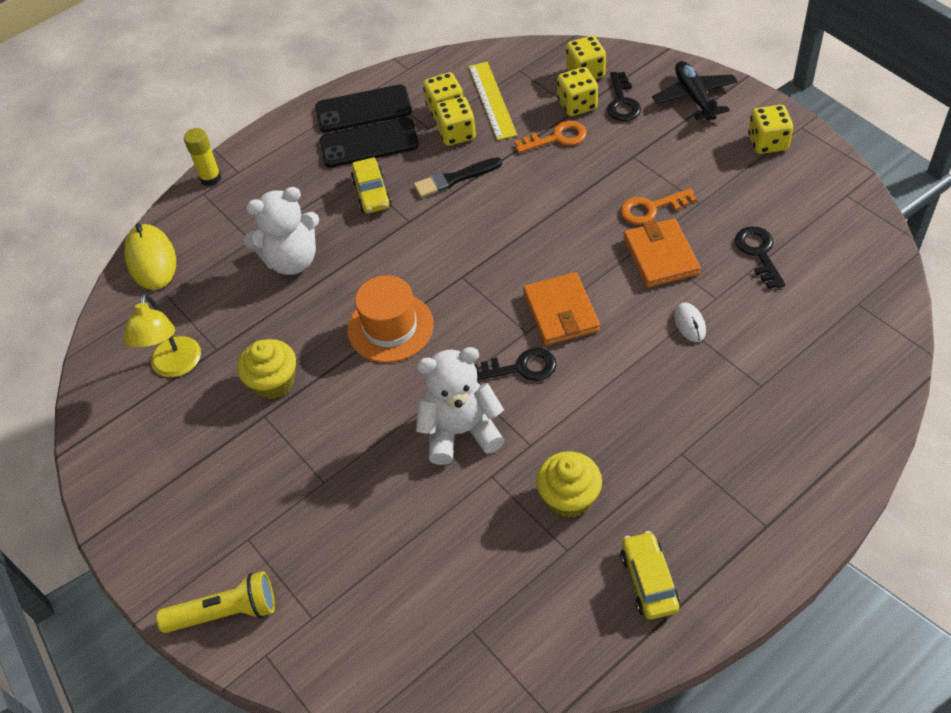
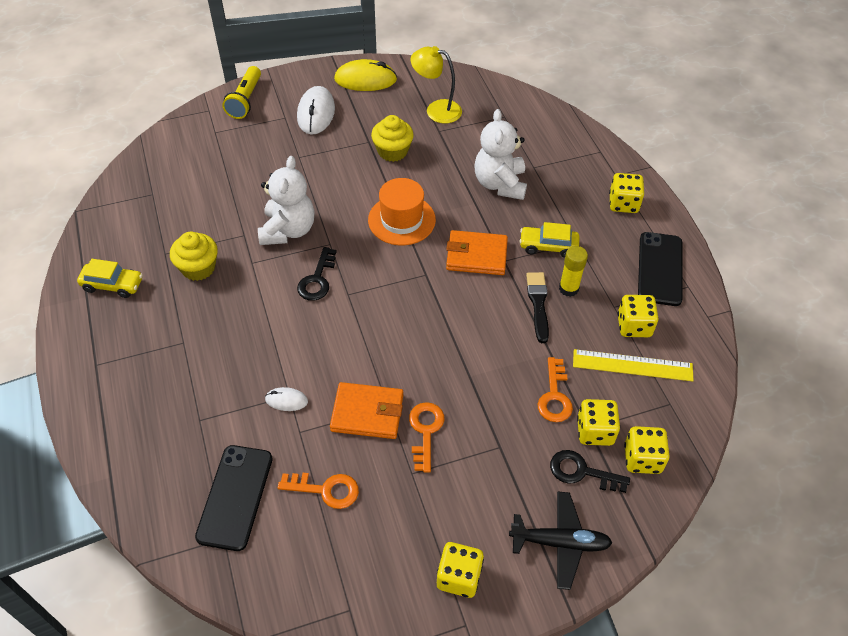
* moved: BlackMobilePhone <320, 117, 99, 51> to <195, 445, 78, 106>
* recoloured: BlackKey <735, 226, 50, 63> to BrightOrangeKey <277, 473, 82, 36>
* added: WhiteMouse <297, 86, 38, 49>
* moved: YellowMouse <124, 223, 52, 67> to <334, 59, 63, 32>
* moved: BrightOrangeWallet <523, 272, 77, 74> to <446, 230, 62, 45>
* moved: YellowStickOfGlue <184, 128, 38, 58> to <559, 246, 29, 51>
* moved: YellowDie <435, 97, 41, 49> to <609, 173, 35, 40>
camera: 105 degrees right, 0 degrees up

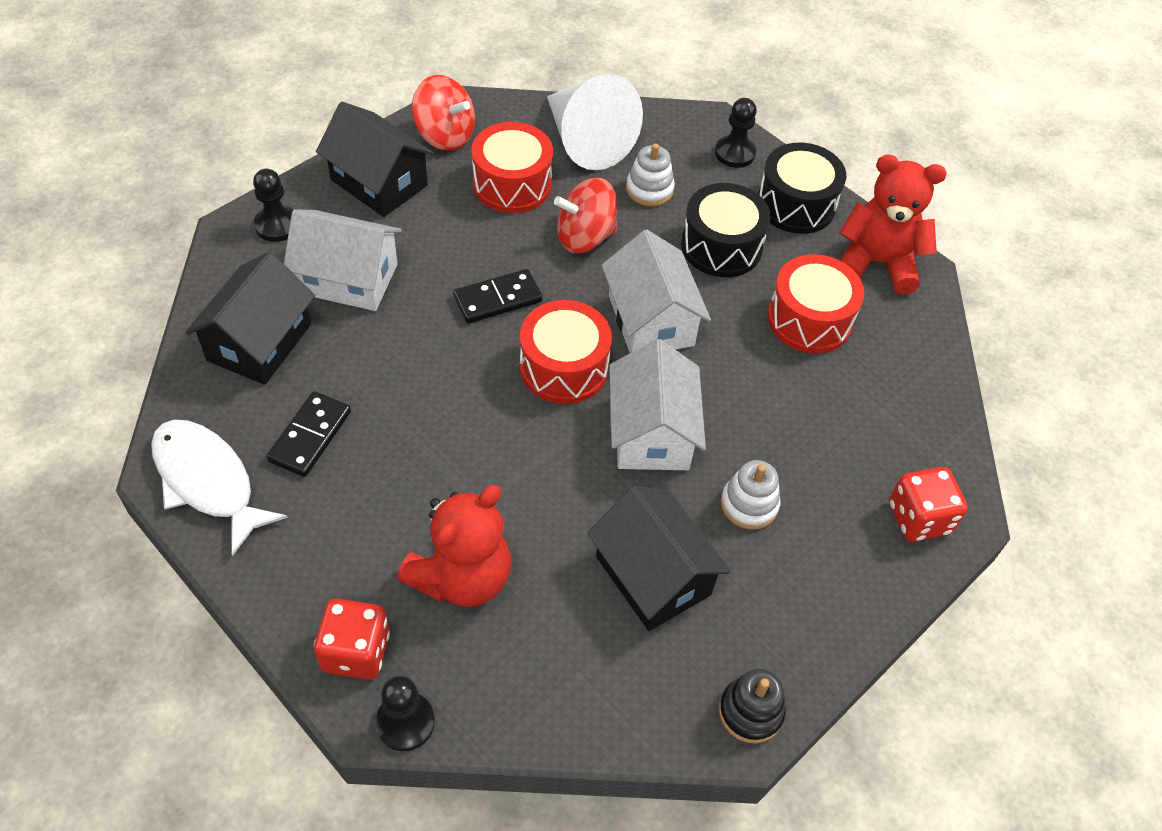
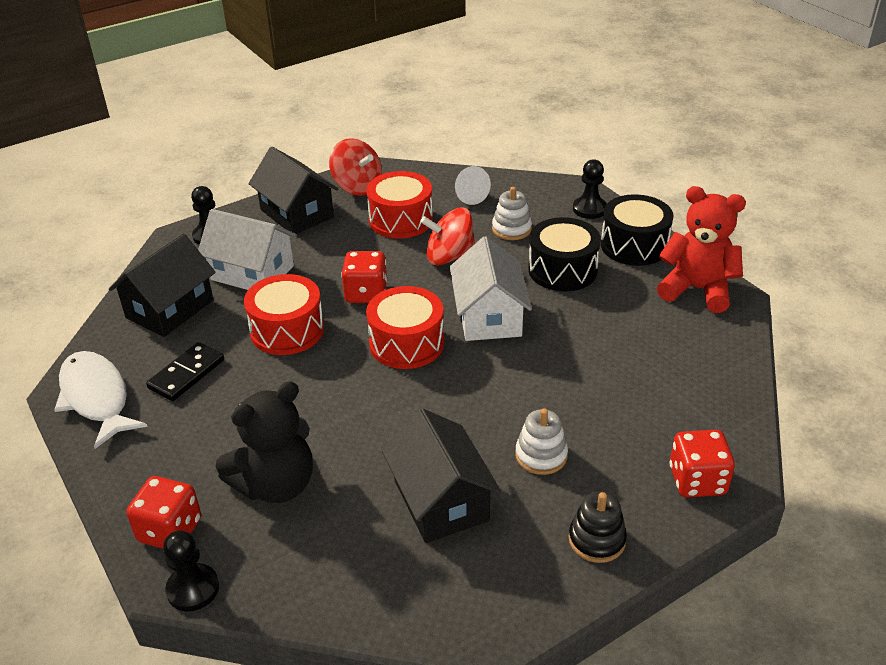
* recoloured: RedTeddy <397, 485, 114, 122> to BlackTeddy <216, 381, 97, 122>
* moved: RedToyDrum <767, 254, 98, 100> to <244, 274, 80, 81>
* replaced: BlackDomino <453, 269, 89, 54> to RedDie <341, 251, 47, 52>
* resized: WhiteSolidCone <547, 74, 96, 96> = <455, 166, 36, 39> x0.51
* moved: BlackStackingRings <719, 669, 67, 75> to <569, 491, 58, 72>
* removed: WhiteToyHouse <609, 339, 97, 131>
camera: 15 degrees right, 15 degrees down

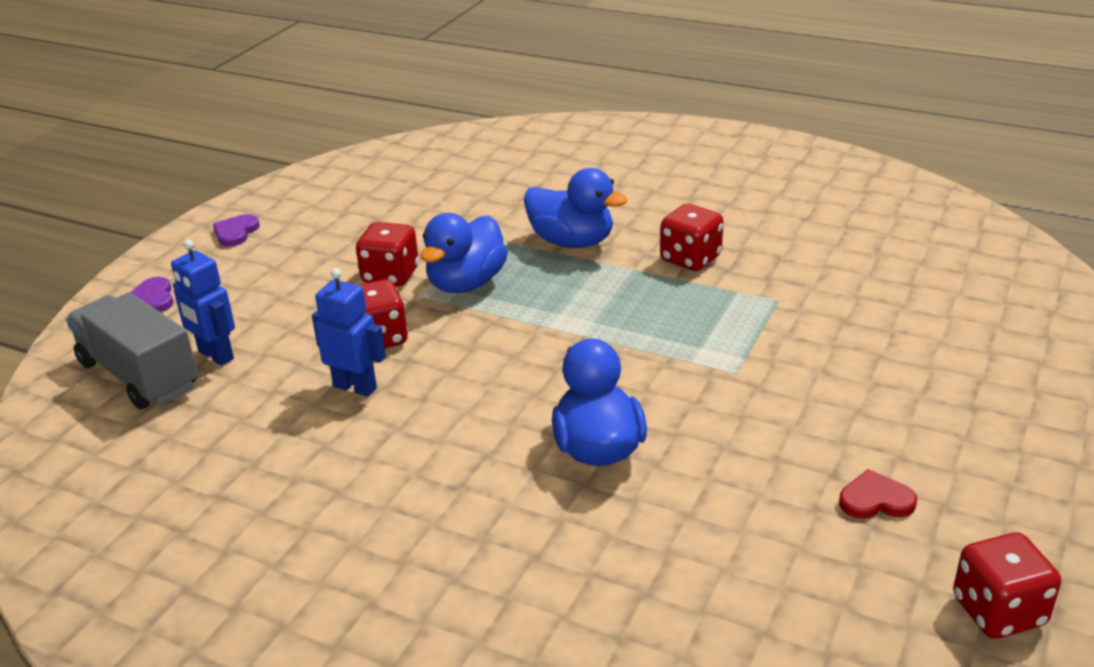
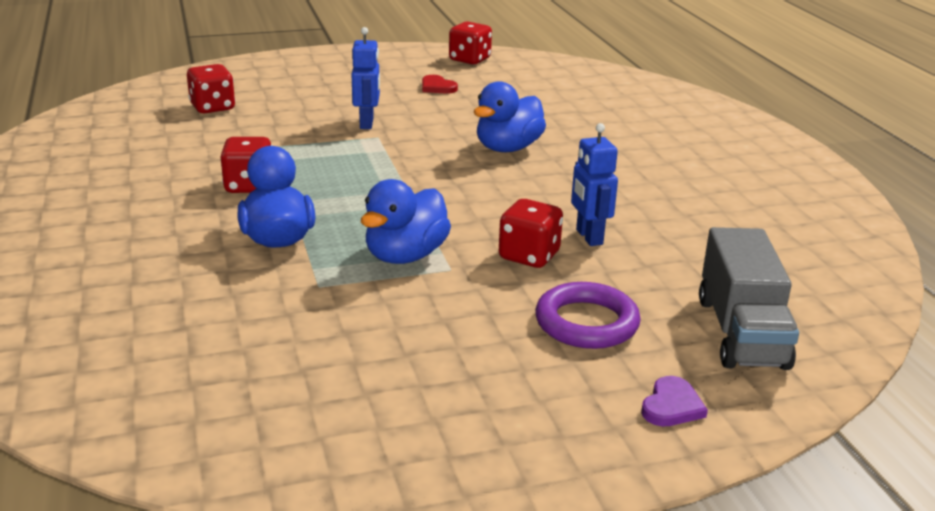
* moved: RedDie <356, 222, 63, 64> to <187, 64, 48, 50>
* moved: CobaltToyRobot <171, 240, 64, 126> to <351, 27, 29, 102>
* turned: CobaltRubberDuck <420, 213, 88, 80> = <361, 179, 90, 85> 135 degrees clockwise
* added: PurpleRing <535, 282, 106, 67>
* removed: PurpleHeartShape <213, 214, 47, 33>
camera: 135 degrees left, 5 degrees down

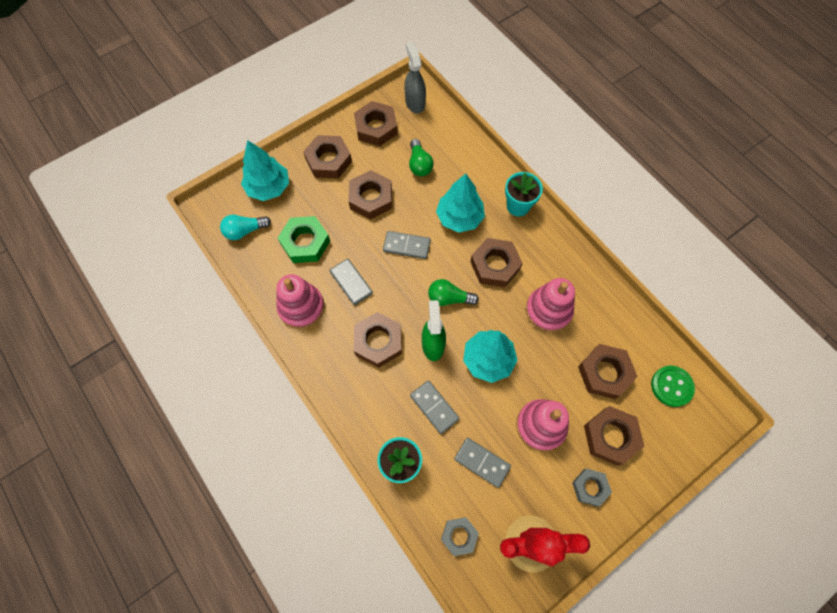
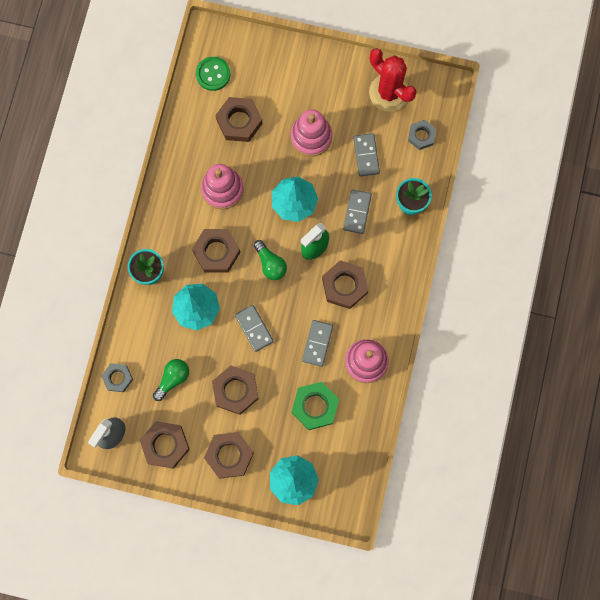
* moved: GrayNut <572, 469, 40, 38> to <101, 363, 32, 29>
* removed: AquaBulb <220, 215, 51, 25>
* removed: DarkBrownNut <584, 406, 60, 60>
camera: 130 degrees left, 10 degrees up

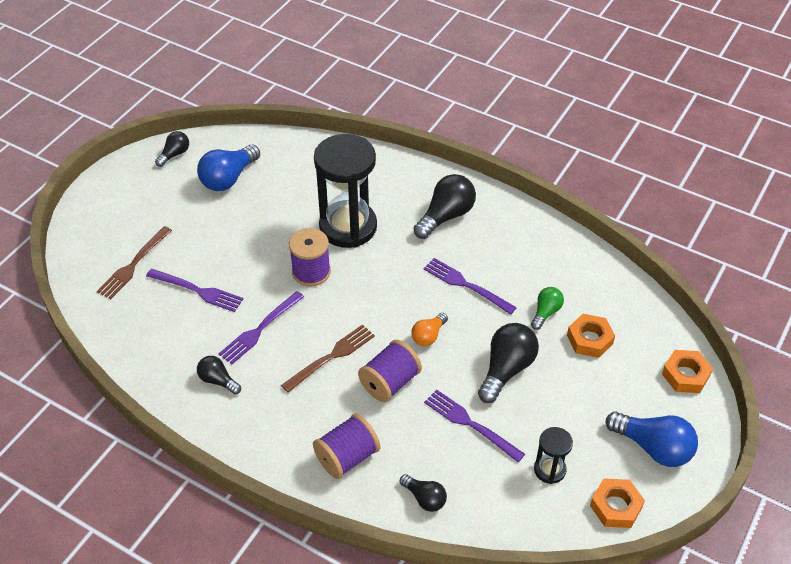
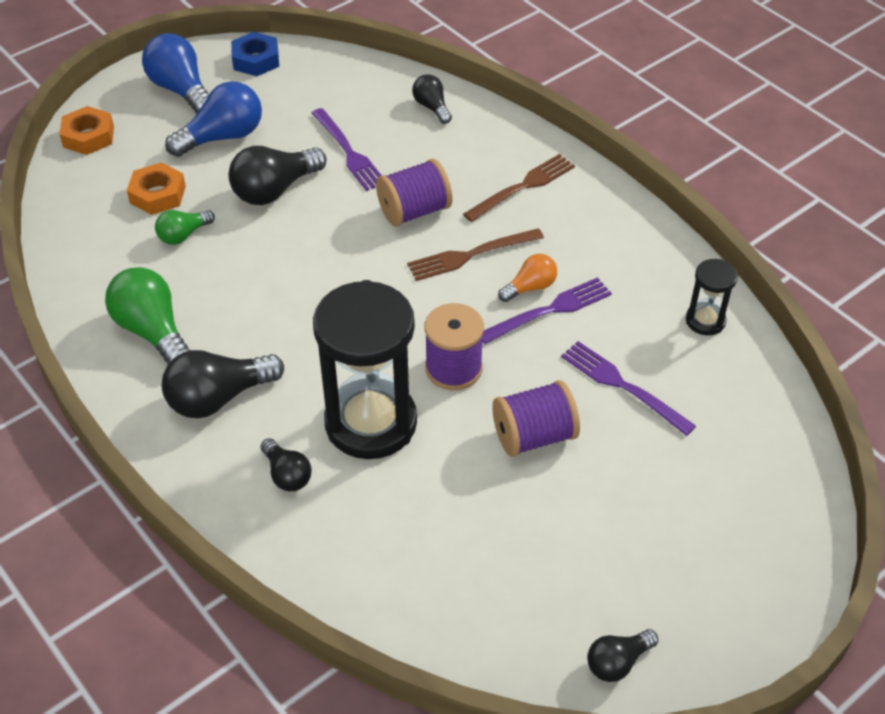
* added: LeafGreenBulb <105, 267, 86, 97>
* moved: CobaltBulb <197, 145, 63, 46> to <165, 81, 97, 76>
* recoloured: BrightOrangeNut <590, 478, 55, 50> to CobaltNut <231, 32, 48, 44>
* moved: BlackBulb <197, 356, 44, 39> to <261, 438, 51, 53>
* moved: DarkBrownTableFork <97, 226, 75, 73> to <463, 154, 112, 68>
* moved: PurpleReelOfThread <313, 414, 67, 65> to <492, 380, 88, 77>
* moved: BrightOrangeBulb <411, 313, 37, 33> to <498, 254, 59, 48>
* moved: BlackHourglass <534, 427, 39, 57> to <686, 259, 52, 76>
* removed: PurpleTableFork <423, 258, 94, 57>
camera: 160 degrees left, 0 degrees up

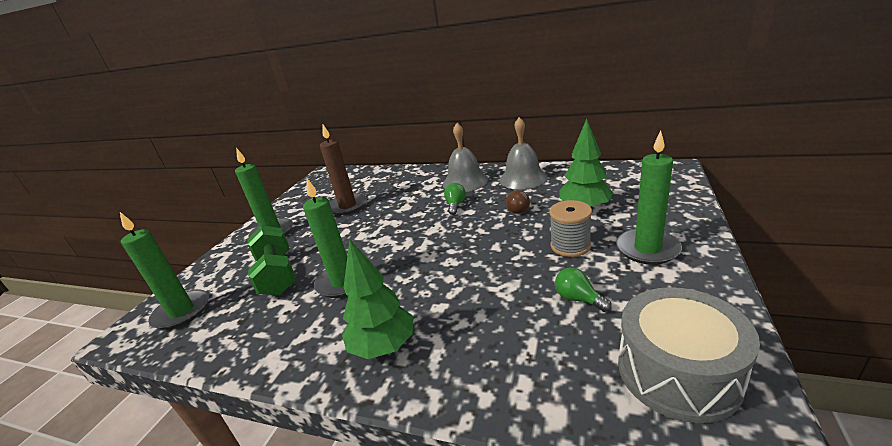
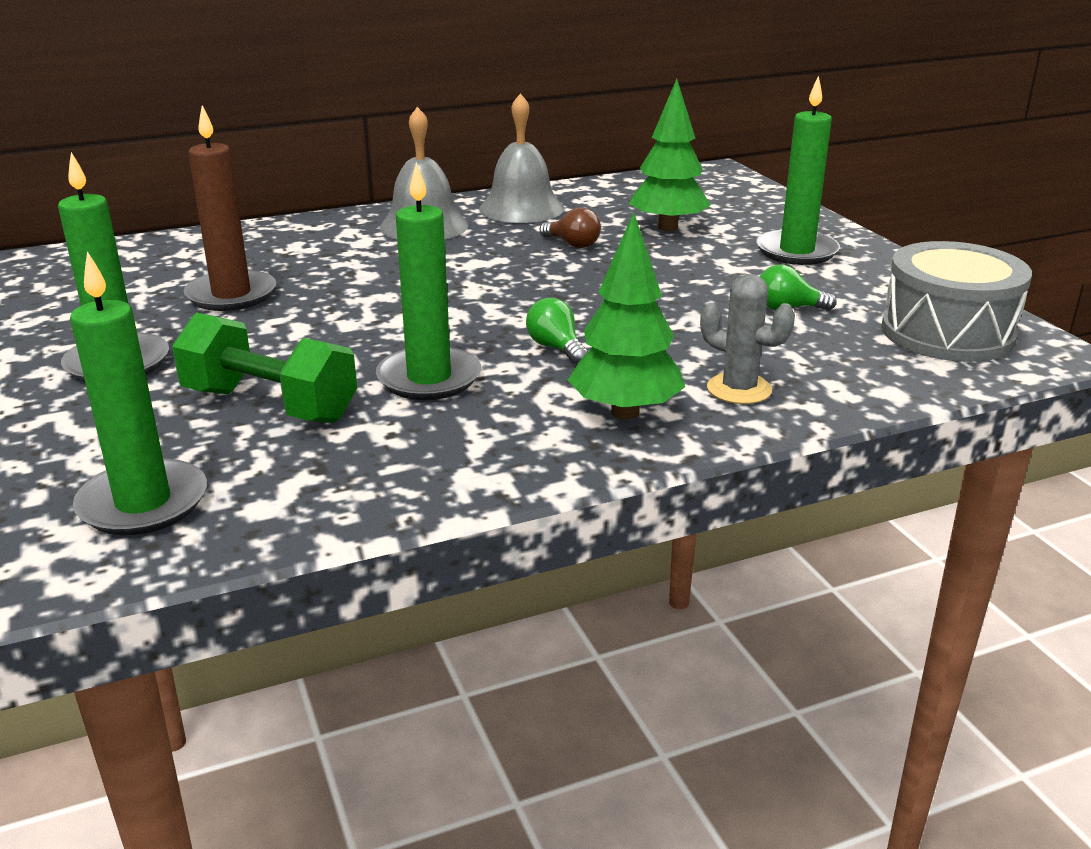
* moved: LeafGreenBulb <444, 183, 22, 32> to <526, 298, 62, 66>
* added: GraySaguaroCactus <700, 274, 95, 130>
* removed: GrayReelOfThread <549, 200, 43, 57>
camera: 45 degrees left, 0 degrees up

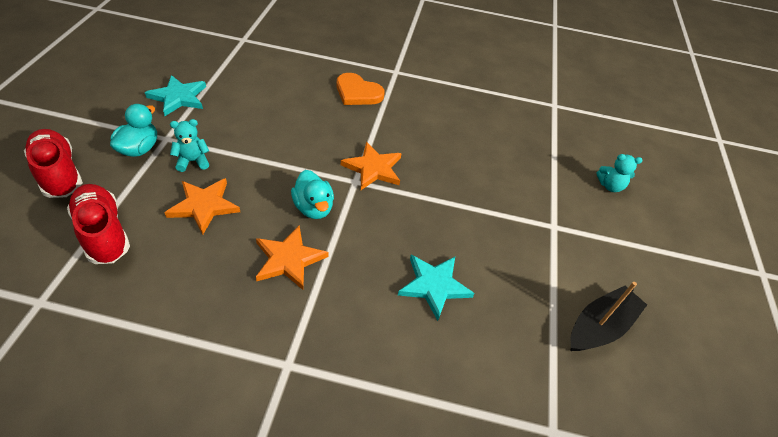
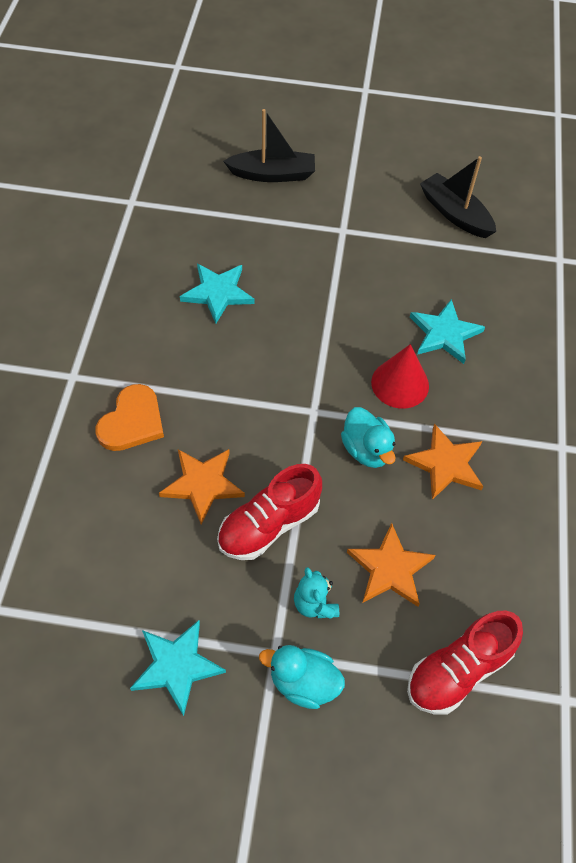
* moved: BrightOrangeStar <341, 142, 61, 48> to <159, 449, 86, 76>
* added: AquaStar <180, 263, 75, 60>
* moved: RedShoe <24, 129, 59, 69> to <217, 464, 105, 96>
* replaced: AquaTeddy <596, 154, 46, 38> to BlackToyBoat <223, 109, 92, 73>
* turned: AquaRubberDuck <291, 170, 43, 49> = <341, 407, 55, 61> 90 degrees clockwise
* added: RedSolidCone <371, 344, 58, 65>
camera: 90 degrees left, 10 degrees up

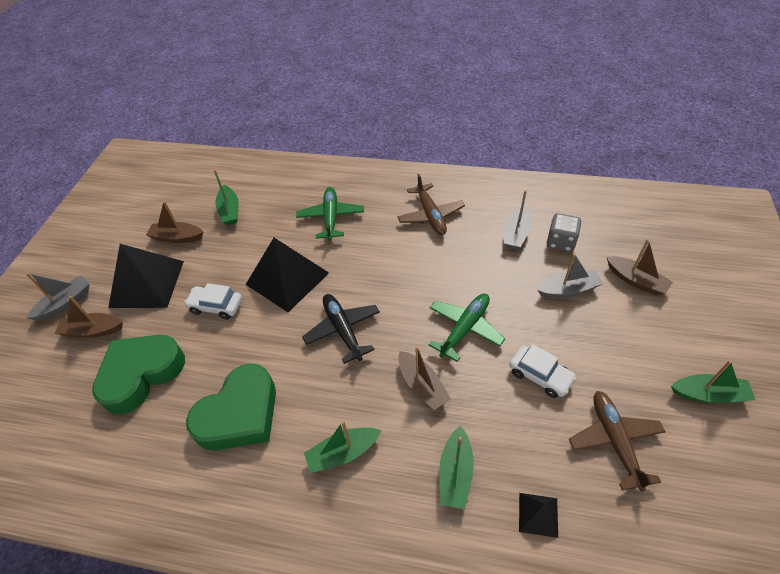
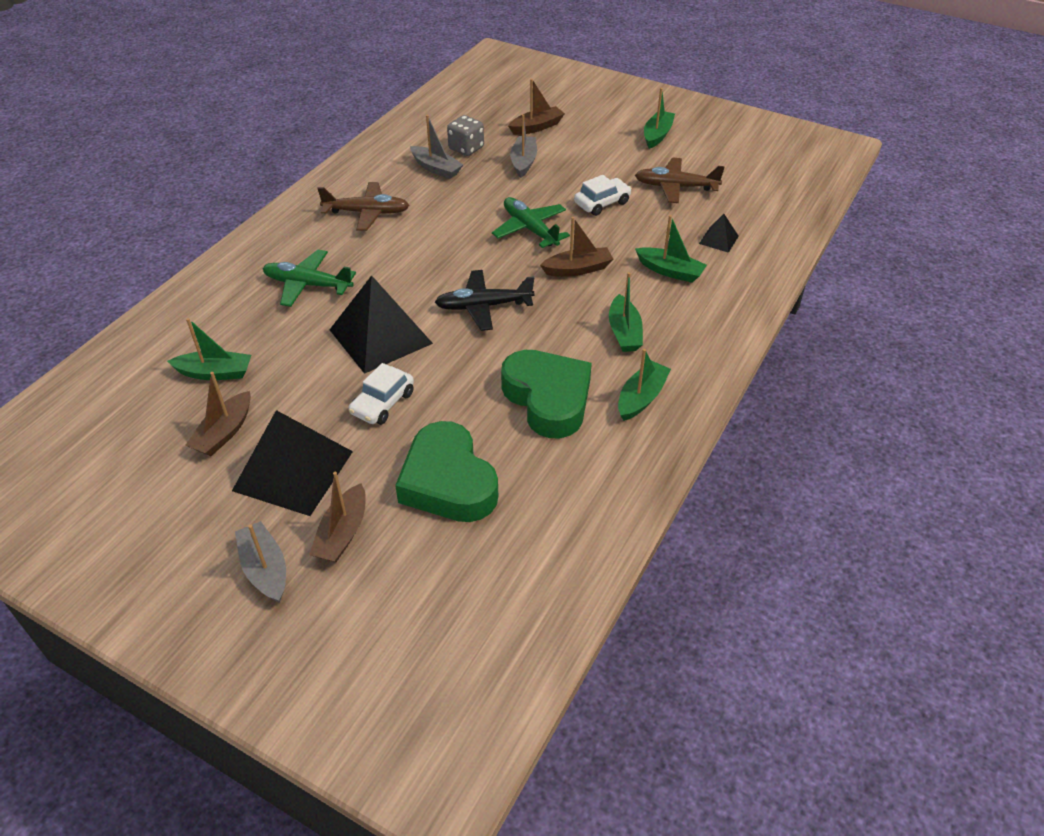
* added: LeafGreenToyBoat <618, 349, 53, 72>
camera: 75 degrees left, 5 degrees down

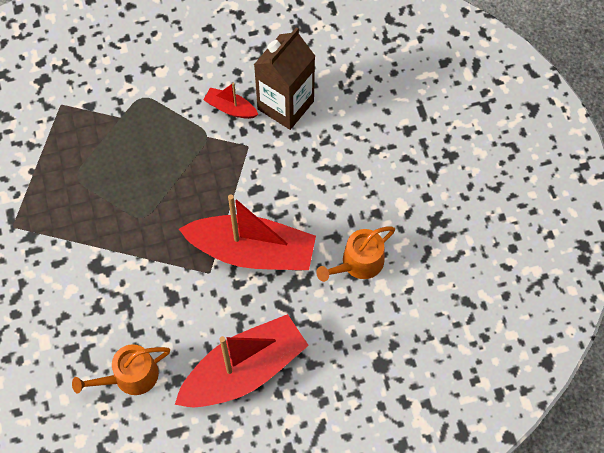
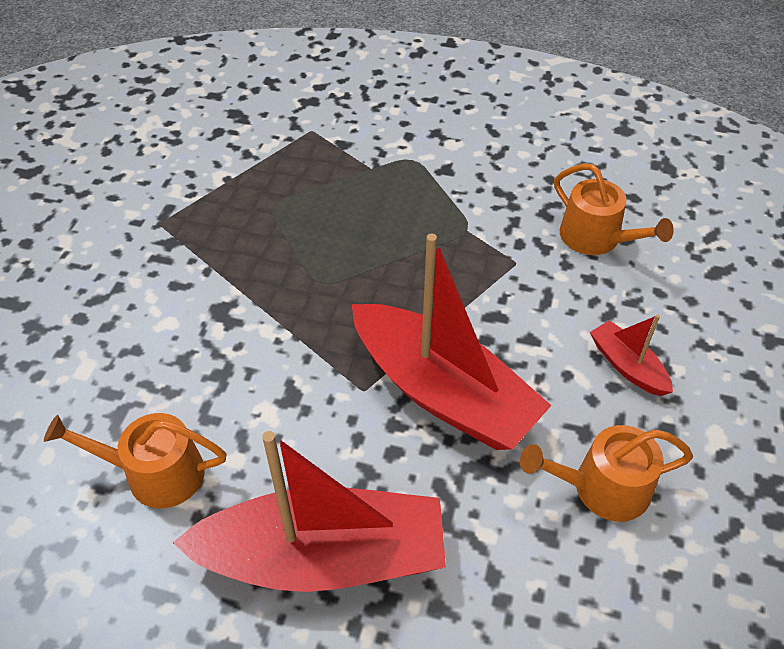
* replaced: DarkBrownJuiceCarton <254, 27, 61, 103> to BrightOrangeSprinklingCan <554, 164, 120, 91>
* moved: RedToyBoat <203, 83, 55, 36> to <590, 315, 83, 81>
camera: 30 degrees right, 15 degrees down

